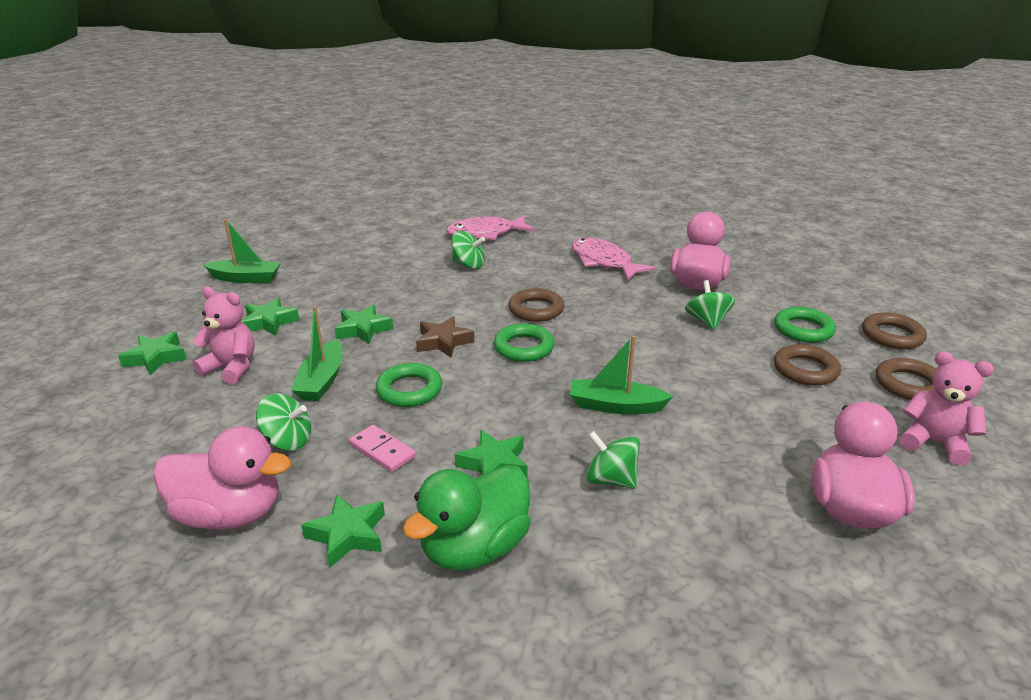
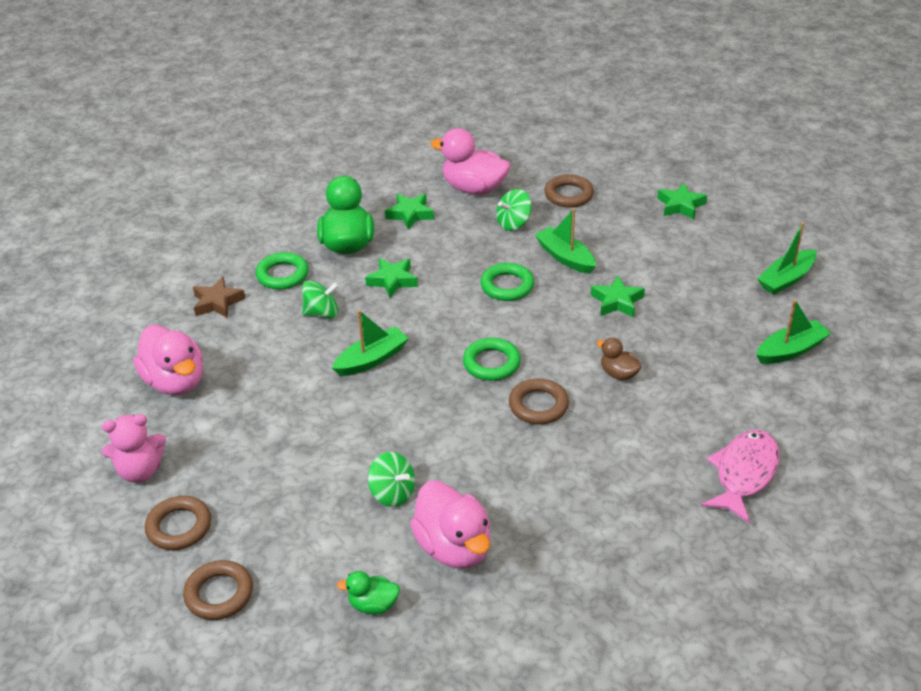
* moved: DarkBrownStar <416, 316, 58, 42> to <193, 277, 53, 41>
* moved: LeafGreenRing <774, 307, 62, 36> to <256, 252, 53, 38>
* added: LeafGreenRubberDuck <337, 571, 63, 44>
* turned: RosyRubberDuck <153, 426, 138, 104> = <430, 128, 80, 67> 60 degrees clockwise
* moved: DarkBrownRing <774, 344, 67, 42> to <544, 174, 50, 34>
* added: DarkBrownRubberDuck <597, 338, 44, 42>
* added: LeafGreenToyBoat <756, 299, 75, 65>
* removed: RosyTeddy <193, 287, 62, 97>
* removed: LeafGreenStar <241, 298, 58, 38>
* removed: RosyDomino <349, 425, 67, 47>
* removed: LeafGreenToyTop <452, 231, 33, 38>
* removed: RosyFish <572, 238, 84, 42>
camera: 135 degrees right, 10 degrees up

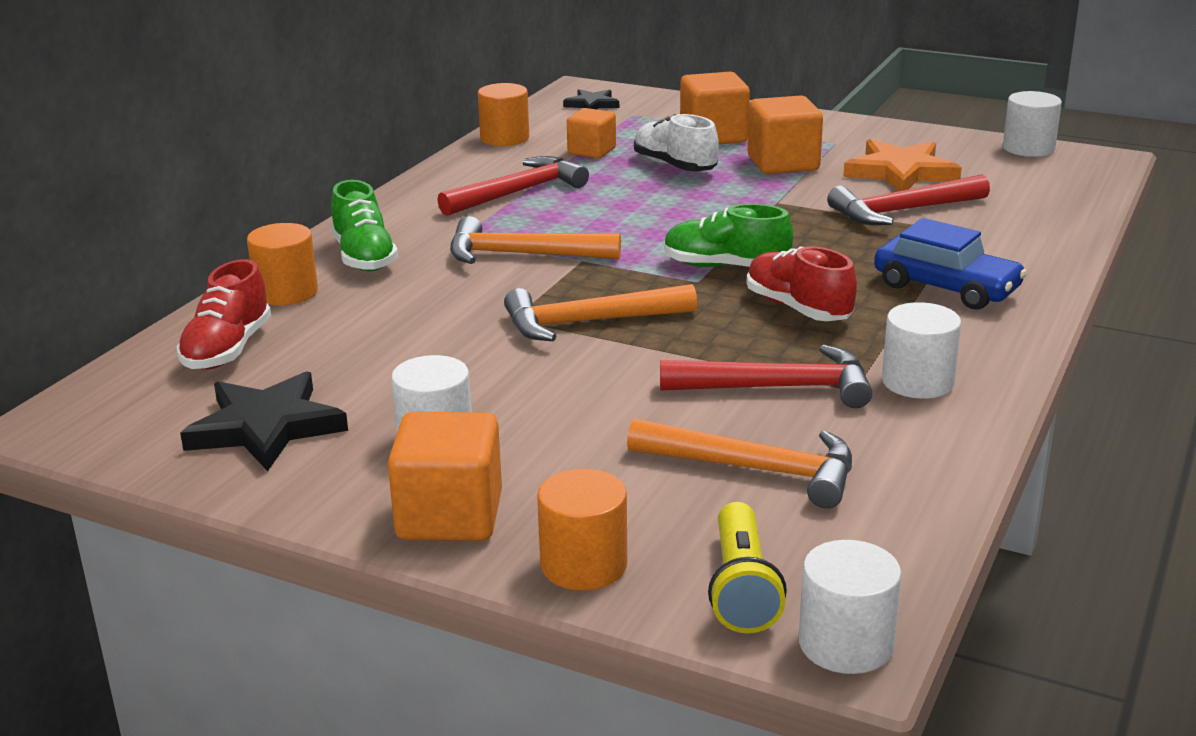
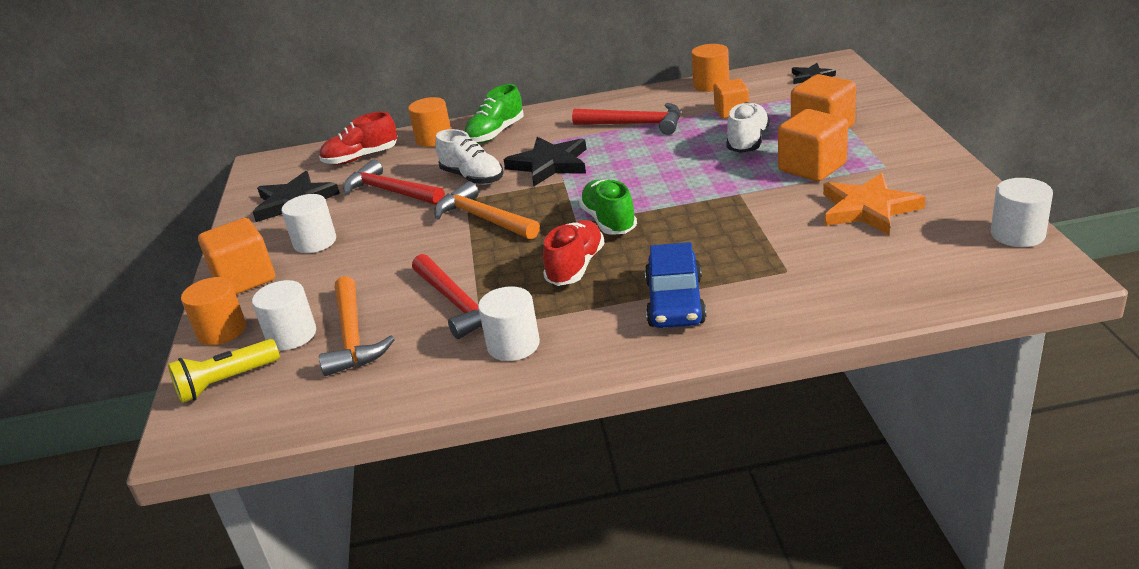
* moved: WhiteSolidCylinder <799, 540, 103, 134> to <252, 280, 64, 70>
* moved: RedHammer <827, 174, 163, 51> to <343, 160, 102, 45>
* added: WhiteShoe <435, 129, 69, 56>
* replaced: BrightOrangeHammer <450, 216, 171, 48> to BlackStar <503, 137, 83, 49>
camera: 60 degrees right, 5 degrees up

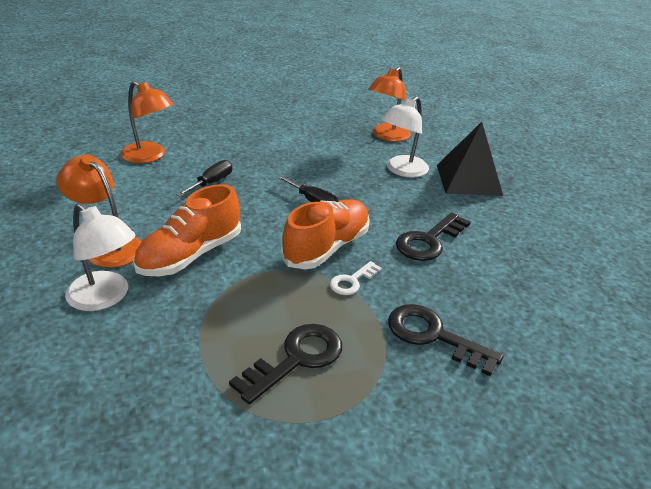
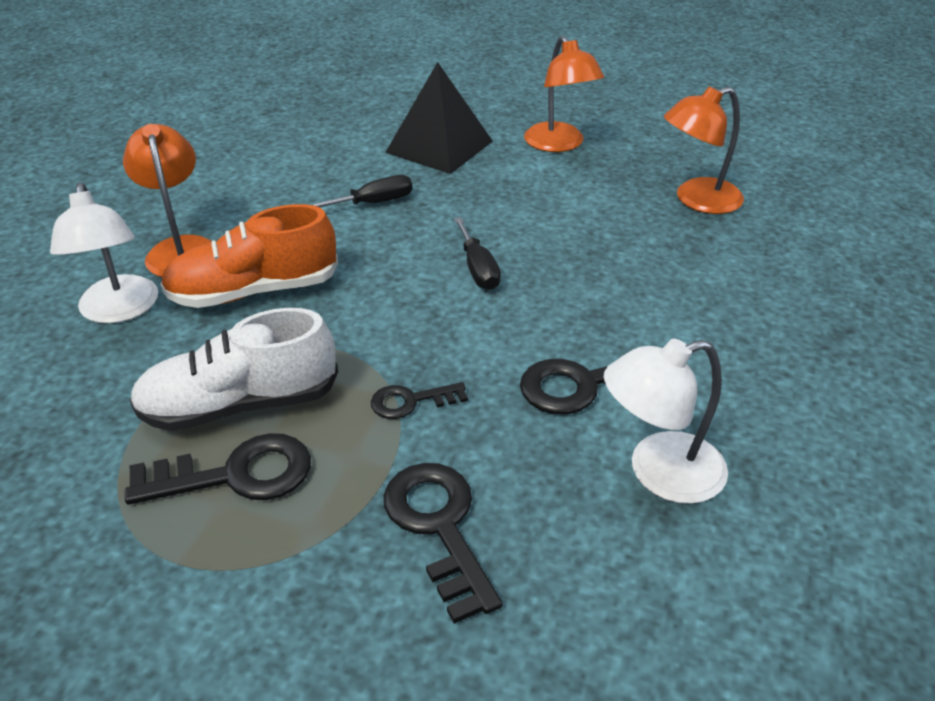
* added: WhiteShoe <130, 308, 208, 123>
* recoloured: WhiteKey <330, 261, 52, 34> to BlackKey <371, 382, 97, 37>
* moved: BlackSolidPyramid <437, 122, 66, 74> to <385, 62, 108, 112>
* moved: BrightOrangeReadingLamp <121, 81, 52, 82> to <524, 36, 80, 116>
* moved: WhiteReadingLamp <381, 96, 48, 81> to <604, 339, 124, 165>
* removed: BrightOrangeShoe <281, 199, 89, 70>
camera: 35 degrees right, 5 degrees up

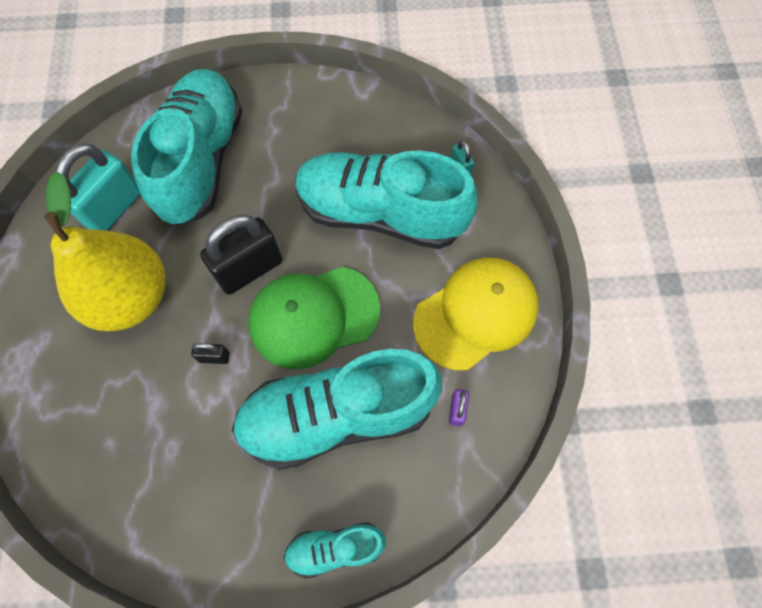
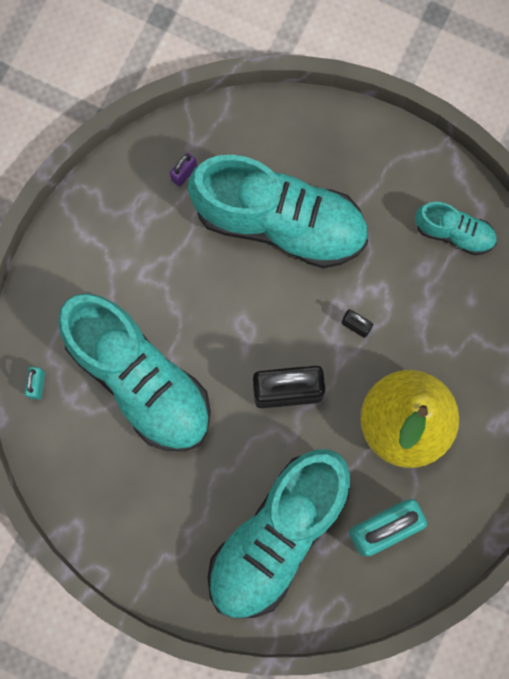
* moved: AquaShoe <284, 523, 102, 56> to <415, 202, 82, 53>
* removed: LeafGreenPeakedCap <248, 267, 132, 102>
* removed: YellowPeakedCap <413, 258, 126, 113>
camera: 150 degrees left, 10 degrees up

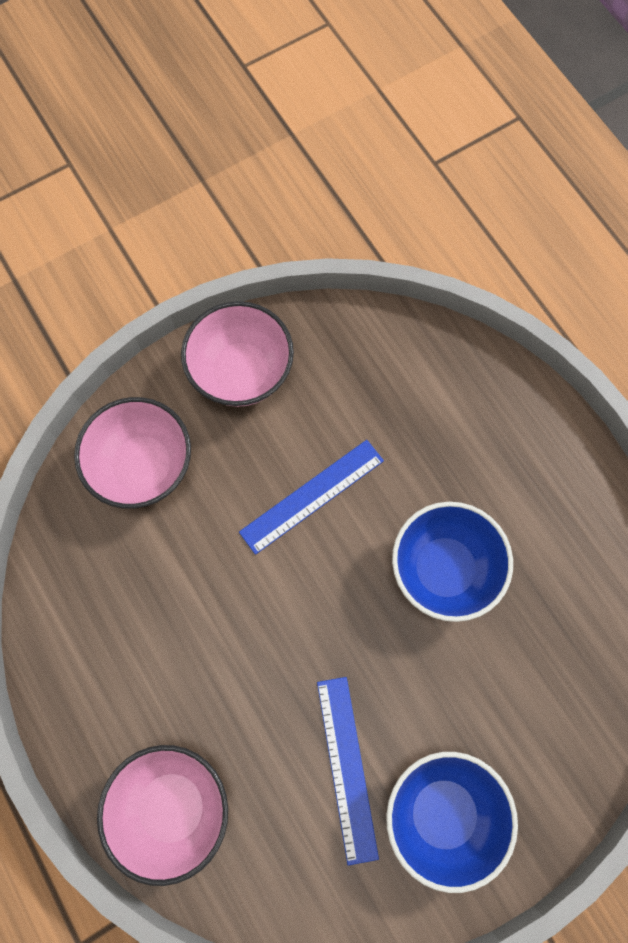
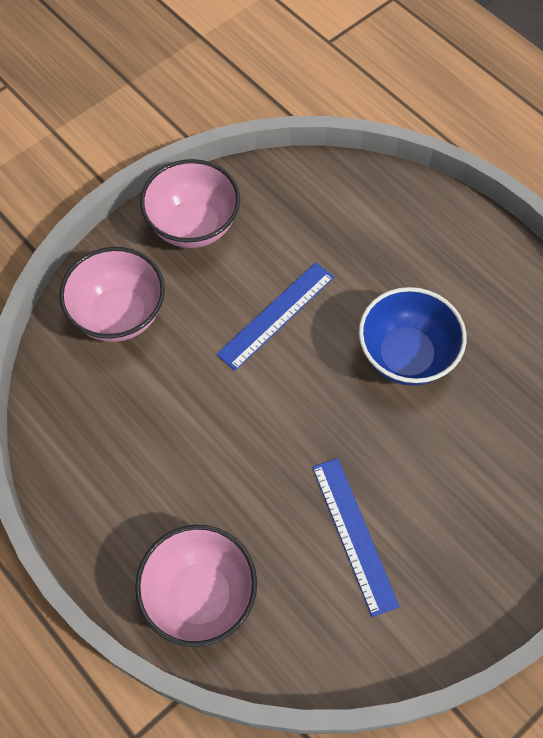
* removed: CobaltDeepDish <386, 752, 132, 141>
camera: 10 degrees left, 10 degrees down

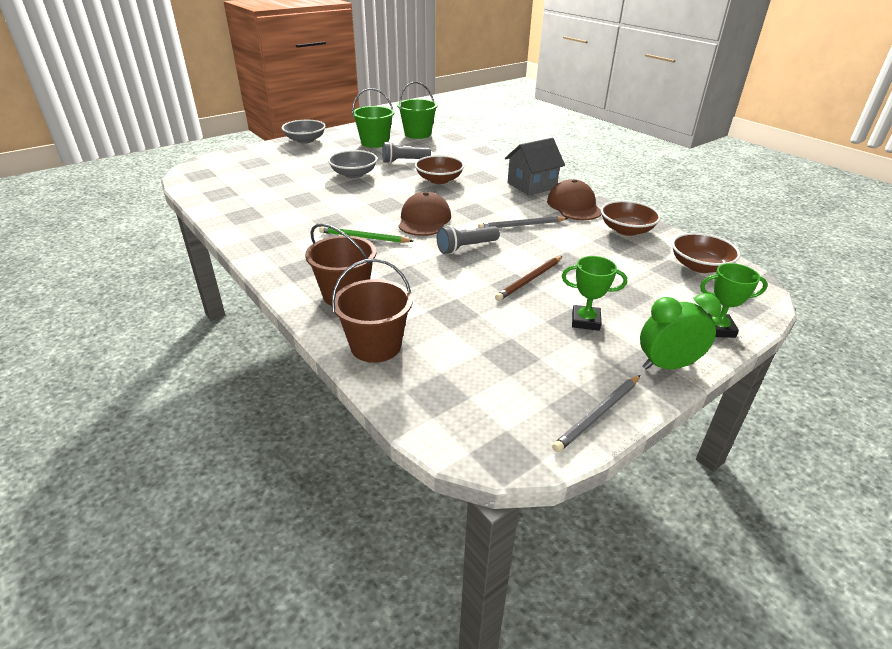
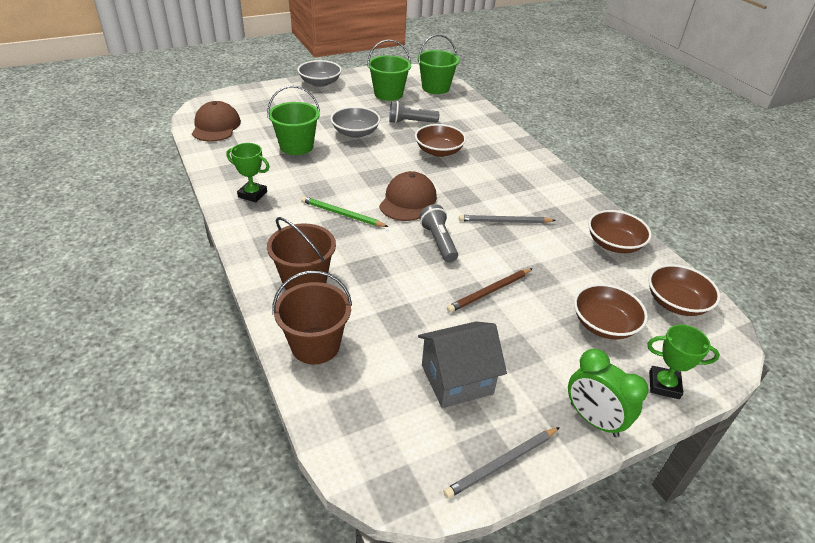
* moved: DarkBrownPeakedCap <547, 179, 55, 41> to <192, 101, 49, 41>
* moved: LeafGreenTrophy <562, 256, 65, 75> to <226, 143, 44, 60>
* added: LeafGreenPail <267, 85, 53, 70>
* moved: GrayToyHouse <505, 138, 60, 58> to <418, 321, 89, 87>
* turned: GrayFlashlight <437, 225, 63, 29> = <419, 204, 39, 59> 90 degrees clockwise
* turned: LeafGreenAlarmClock <640, 293, 81, 77> = <568, 349, 81, 89> 135 degrees counterclockwise
* added: DarkBrownDeepDish <574, 284, 74, 55>
camera: 10 degrees right, 5 degrees up

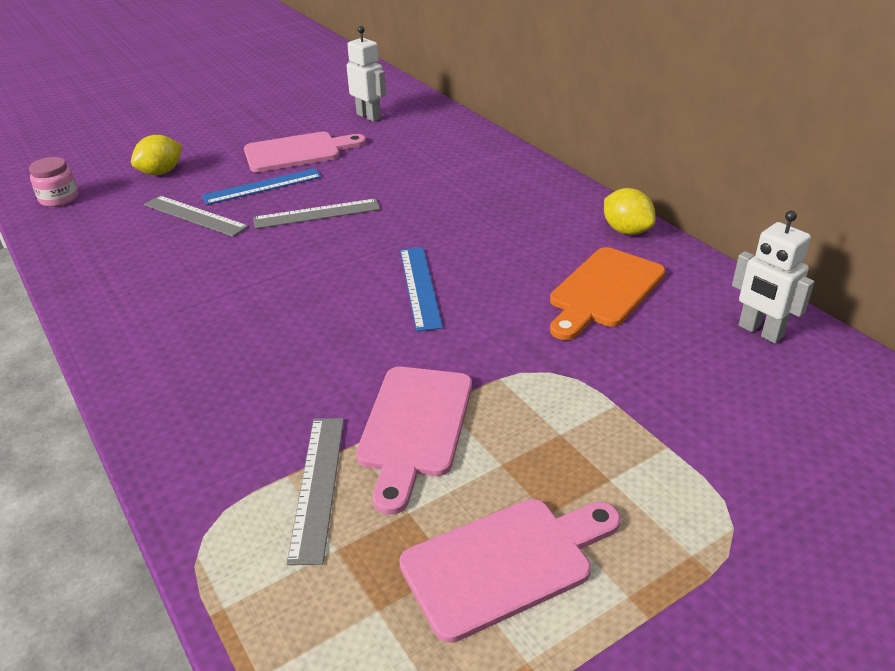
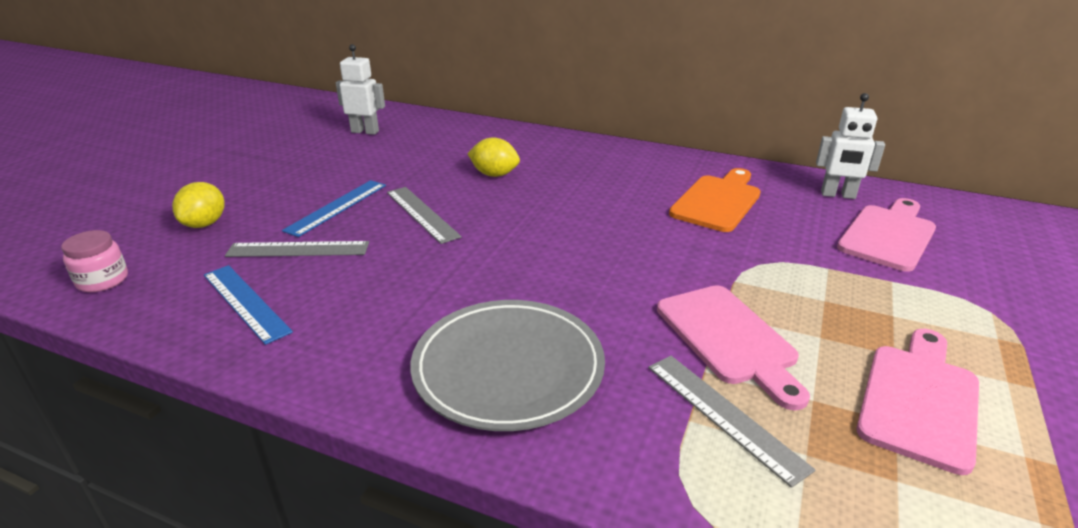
* moved: CobaltMeasuringStick <400, 247, 43, 84> to <204, 265, 89, 80>
* turned: GrayMeasuringStick <253, 199, 127, 30> = <387, 187, 75, 57> 75 degrees counterclockwise
* added: GrayPlate <410, 300, 195, 131>
* moved: YellowCitrusFruit <604, 188, 52, 47> to <467, 137, 53, 40>
* turned: BrightOrangeCuttingBoard <550, 247, 116, 93> = <669, 168, 92, 64> 150 degrees counterclockwise
* moved: RosyCuttingBoard <244, 132, 122, 40> to <837, 198, 99, 74>
camera: 35 degrees left, 5 degrees down

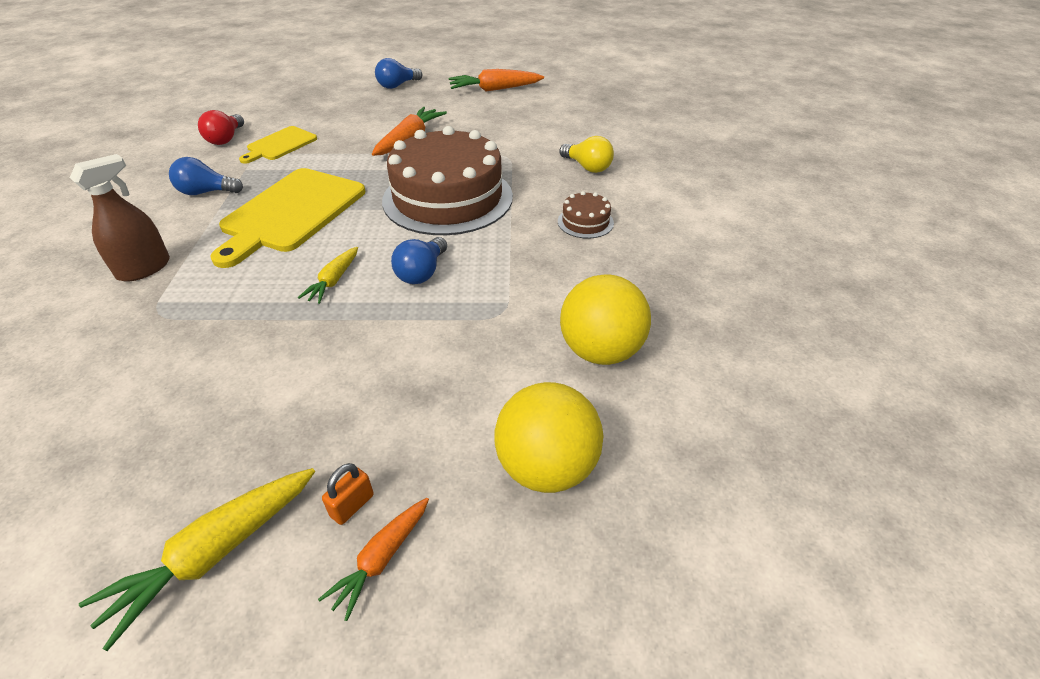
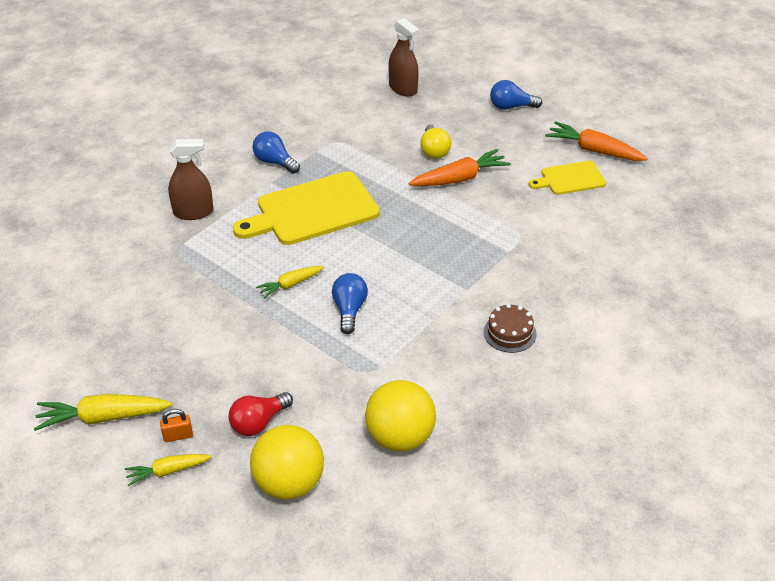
* recoloured: BrightOrangeCarrot <318, 498, 111, 123> to YellowCarrot <125, 454, 87, 32>
* moved: RedBulb <198, 110, 46, 35> to <229, 392, 64, 44>
* turned: CobaltBulb <391, 237, 56, 47> = <332, 273, 36, 61> 120 degrees clockwise
* added: DarkBrownSprayer <388, 18, 31, 79>
* moved: YellowBulb <560, 136, 54, 37> to <420, 124, 31, 35>
* moved: YellowCuttingBoard <239, 126, 78, 38> to <528, 161, 78, 34>
* removed: DarkBrownCake <382, 126, 131, 109>
camera: 40 degrees right, 0 degrees up

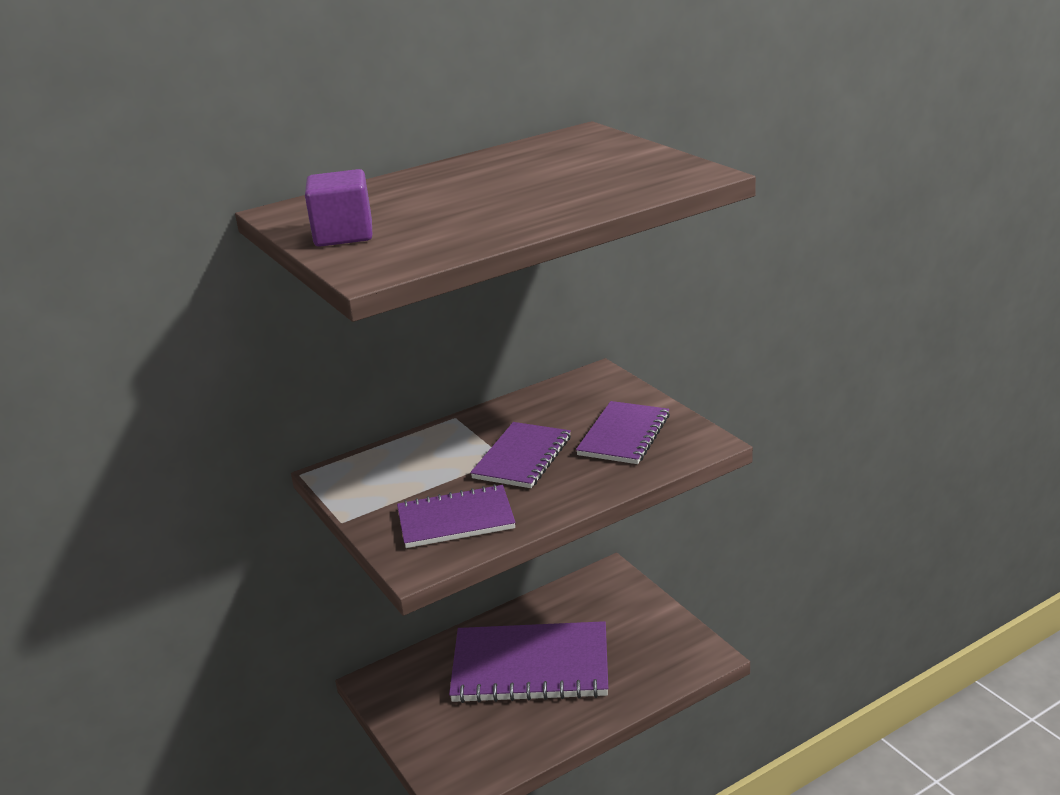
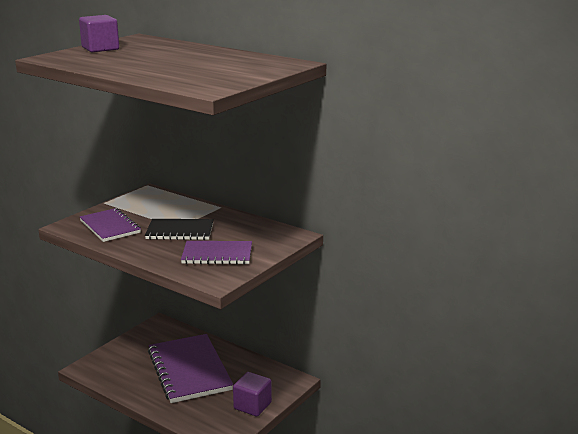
* recoloured: PurpleNotebook <470, 422, 101, 66> to BlackNotebook <145, 219, 69, 21>
* added: PurpleSolidCube <233, 372, 39, 44>
camera: 65 degrees right, 5 degrees down

